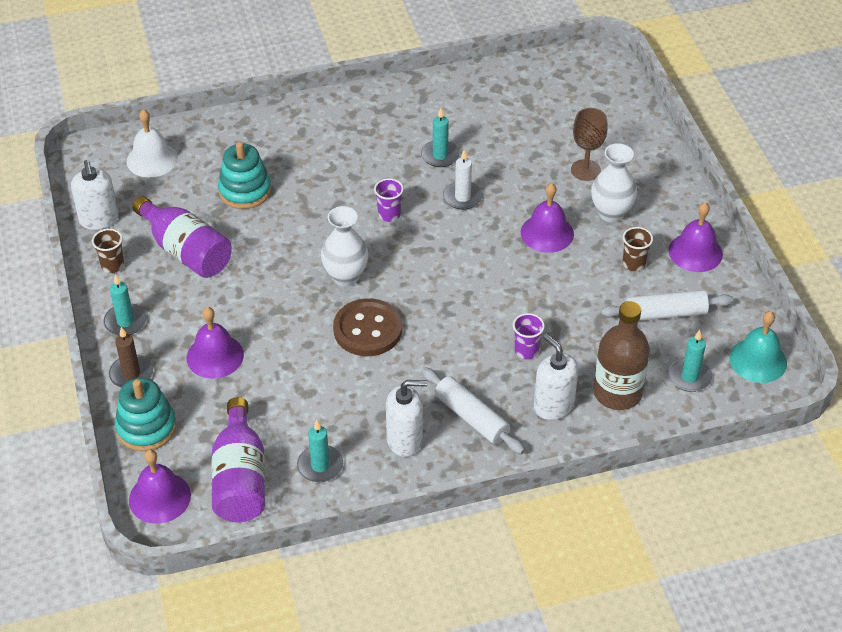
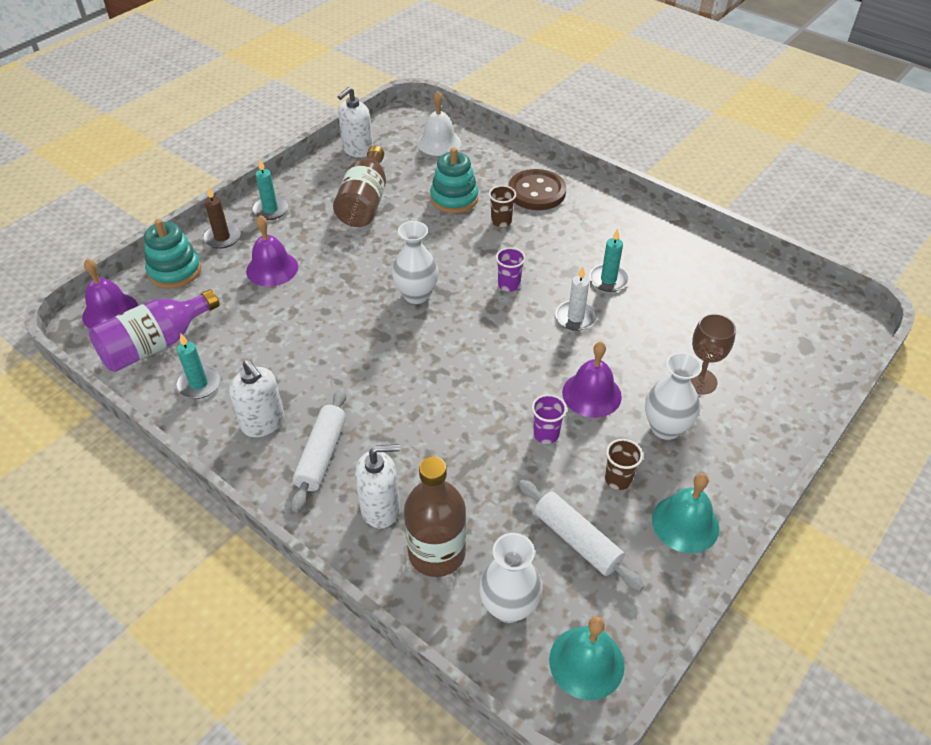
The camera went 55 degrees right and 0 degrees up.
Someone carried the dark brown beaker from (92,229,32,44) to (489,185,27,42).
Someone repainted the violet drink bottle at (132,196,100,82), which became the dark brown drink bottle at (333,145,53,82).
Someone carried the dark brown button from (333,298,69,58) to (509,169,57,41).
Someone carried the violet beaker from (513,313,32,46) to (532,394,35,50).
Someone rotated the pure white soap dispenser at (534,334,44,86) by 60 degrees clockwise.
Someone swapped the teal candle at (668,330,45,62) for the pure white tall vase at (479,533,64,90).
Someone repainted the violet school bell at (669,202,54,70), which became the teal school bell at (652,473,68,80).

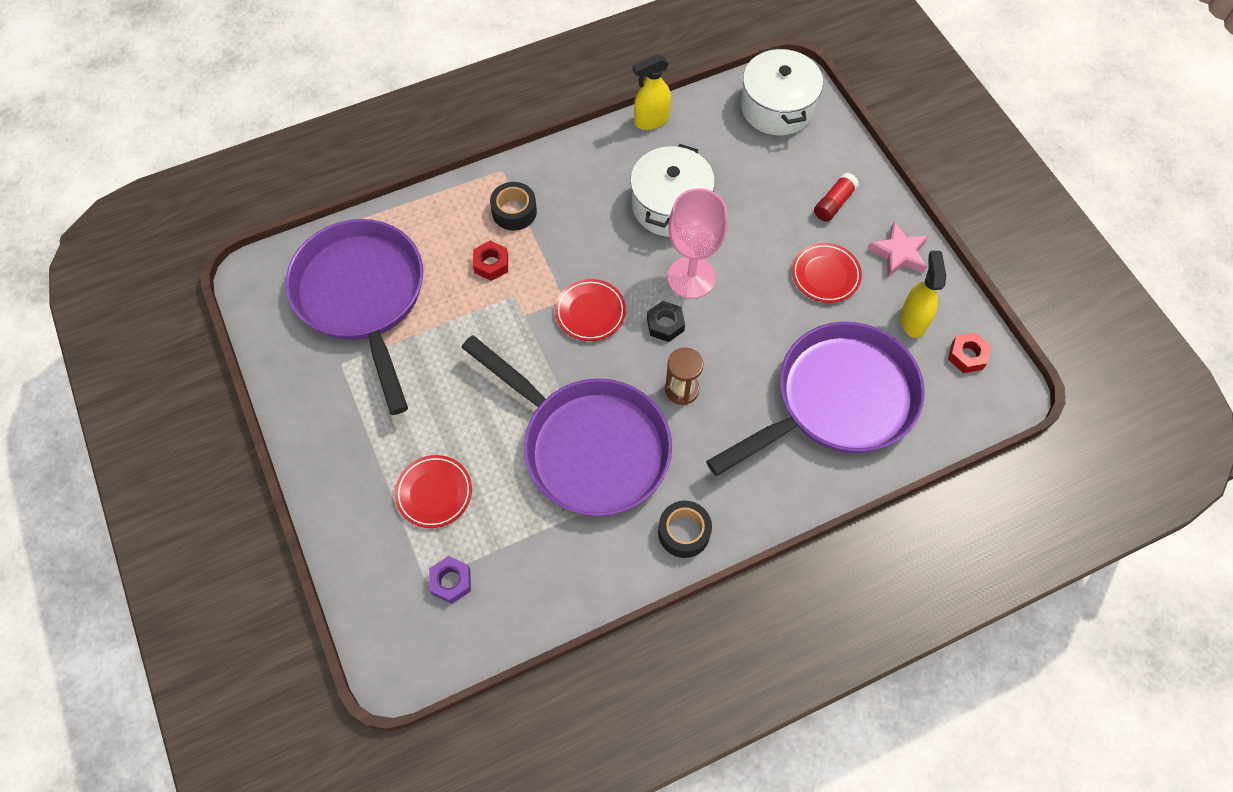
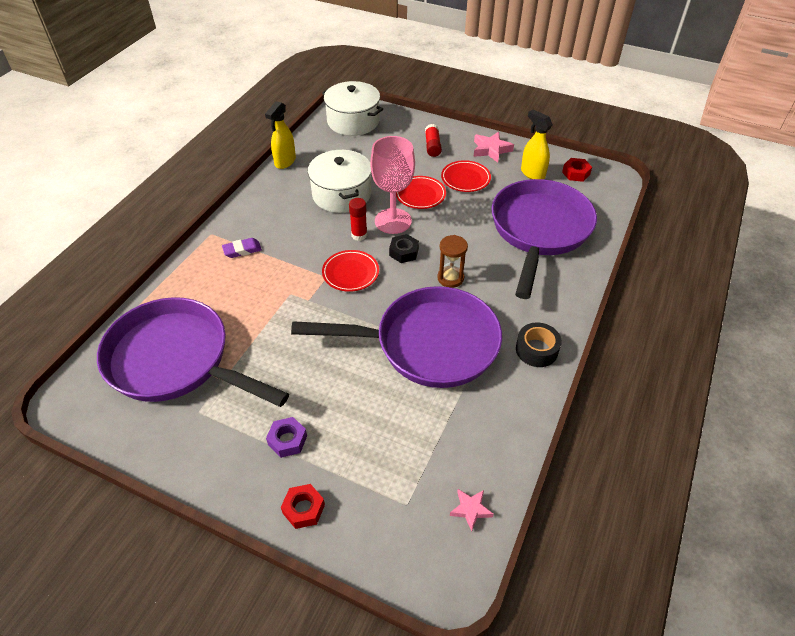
The camera went 40 degrees left and 15 degrees down.
Someone carried the scarlet dinner plate from (395,455,77,73) to (396,176,50,33).
Someone carried the violet nut from (429,556,42,48) to (266,417,41,41).
Someone carried the scarlet nut from (473,241,35,40) to (281,484,44,45).
Someone swapped the jet-black roll of tape at (490,182,47,49) for the violet pencil eraser at (222,238,40,20).
Someone put down the scarlet stick of glue at (349,198,18,43).
Someone put down the rose-pink star shape at (450,489,44,42).

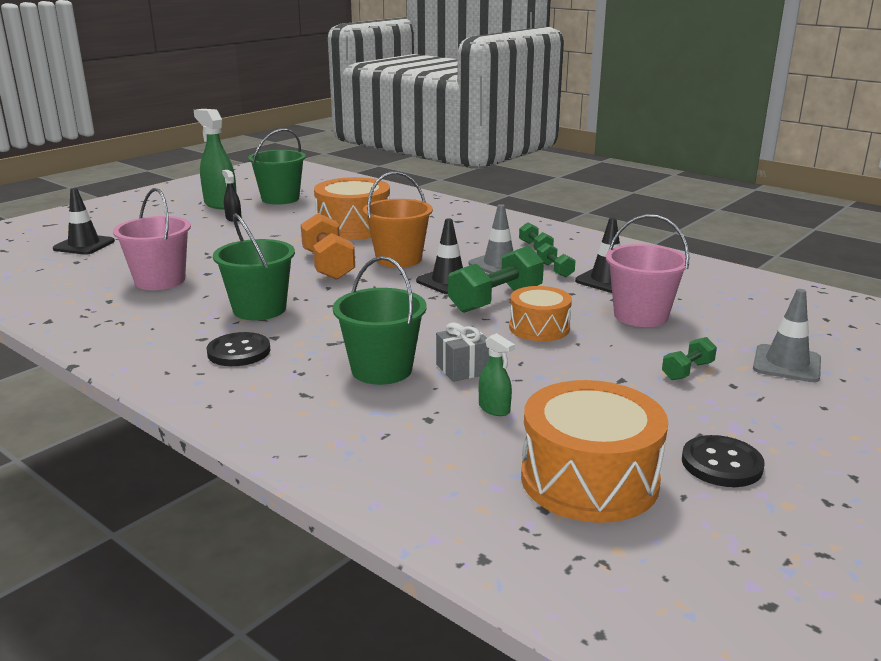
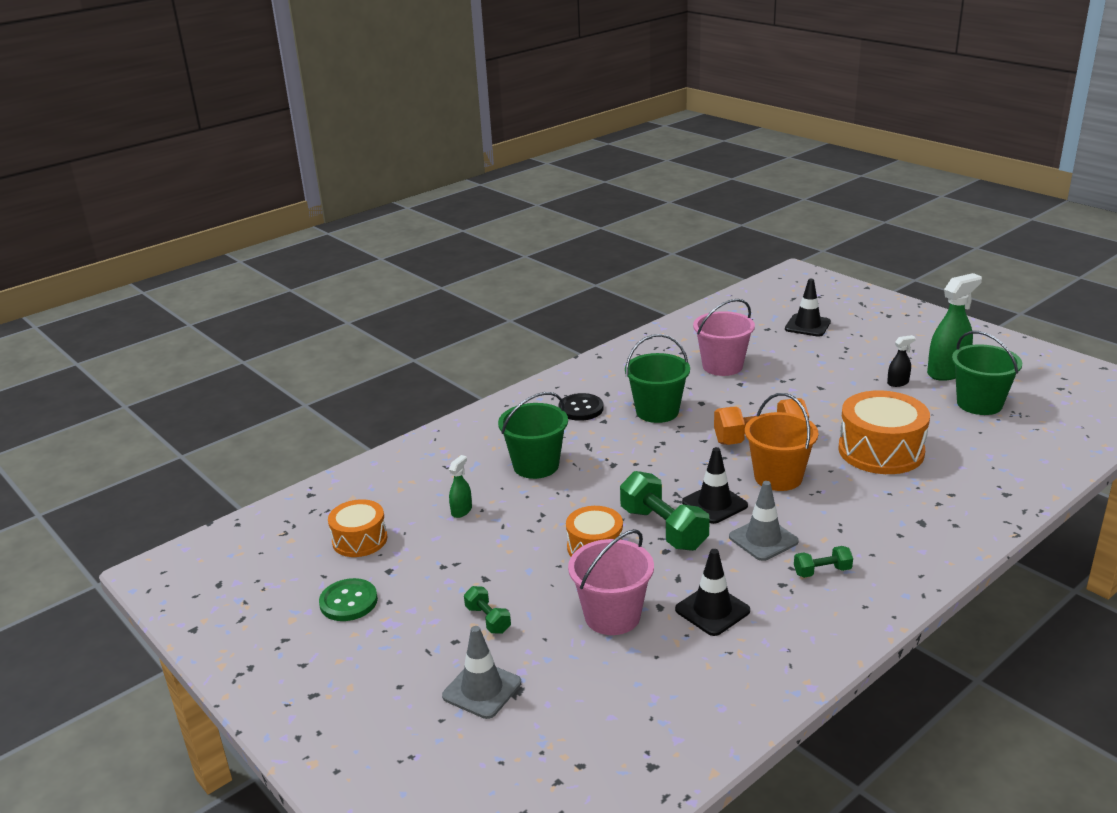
The camera went 100 degrees right and 5 degrees up.
Someone took away the ash-grey present at (436,323,54,59).
Someone rotated the green sprayer at (479,333,36,83) by 150 degrees clockwise.
Someone scaled the bright orange drum at (521,380,147,143) by 0.61.
Someone took away the green hand weight at (537,243,39,35).
Someone repainted the jet-black button at (682,435,83,52), which became the green button at (319,578,59,43).

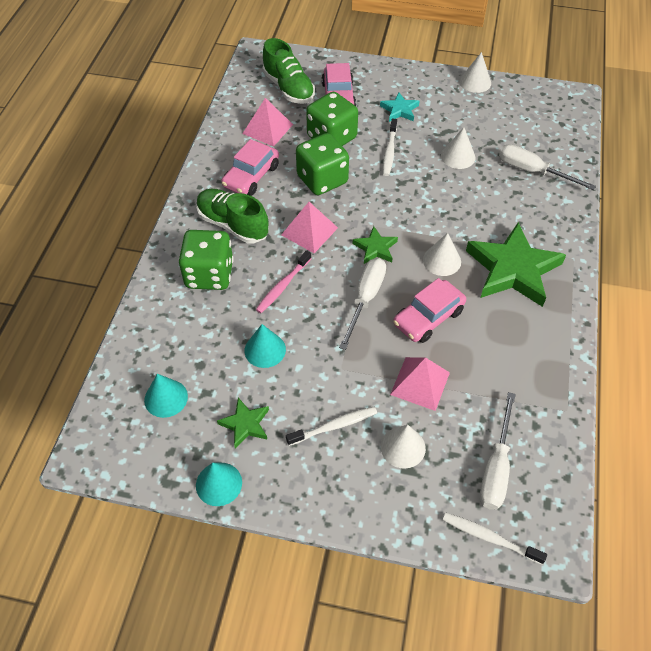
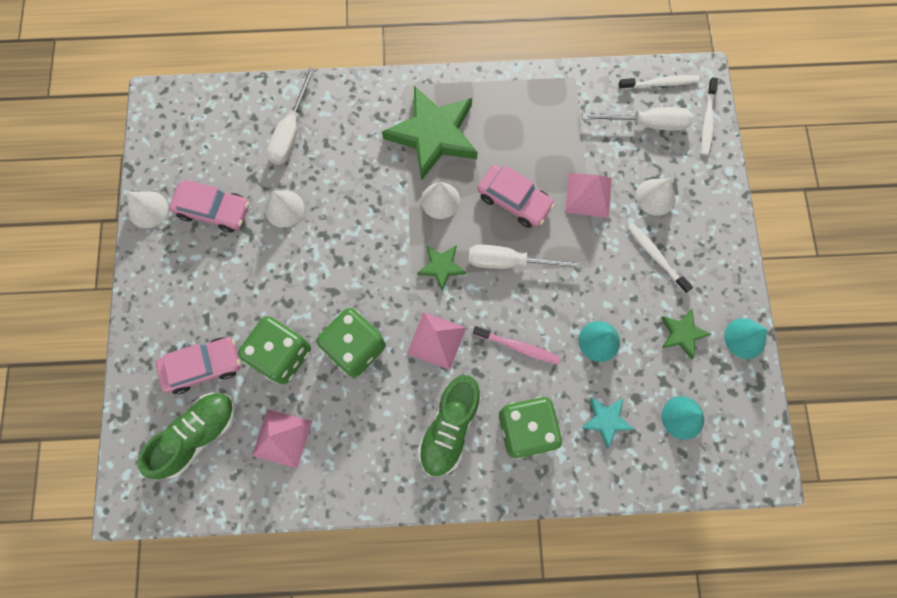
The camera went 105 degrees left and 20 degrees up.
Someone carried the rose-pink car from (221,139,58,57) to (169,180,80,53).
Someone carried the teal star shape from (380,92,40,30) to (582,397,53,51).
Someone carried the pure white toothbrush from (383,119,14,57) to (618,75,82,15).

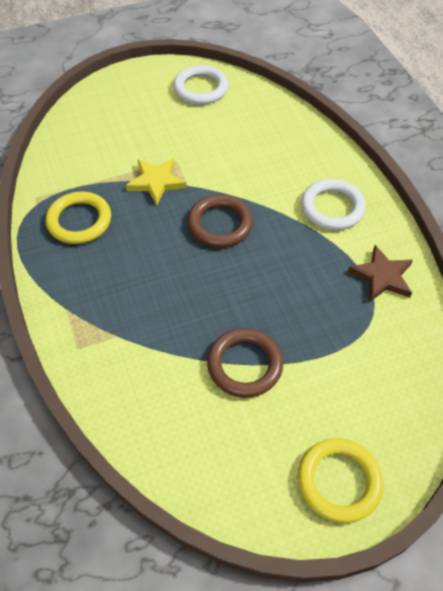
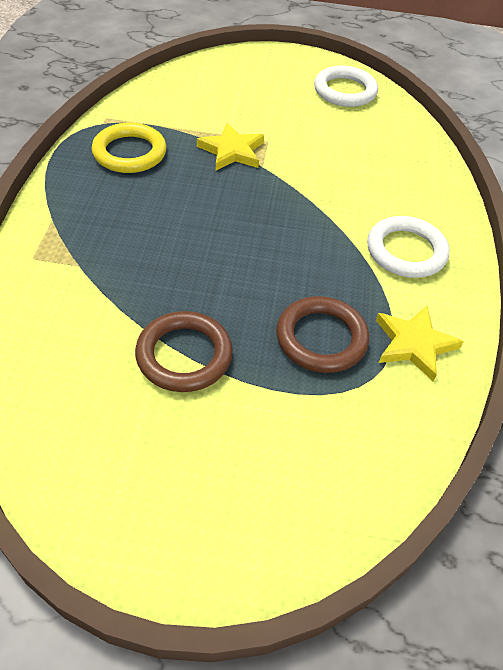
The camera went 25 degrees right and 5 degrees down.
Someone carried the dark brown hoop from (187,195,66,53) to (276,296,93,77).
Someone took away the golden hoop at (298,438,85,85).
Someone repainted the dark brown star shape at (348,245,65,57), which became the golden star shape at (376,306,88,75).

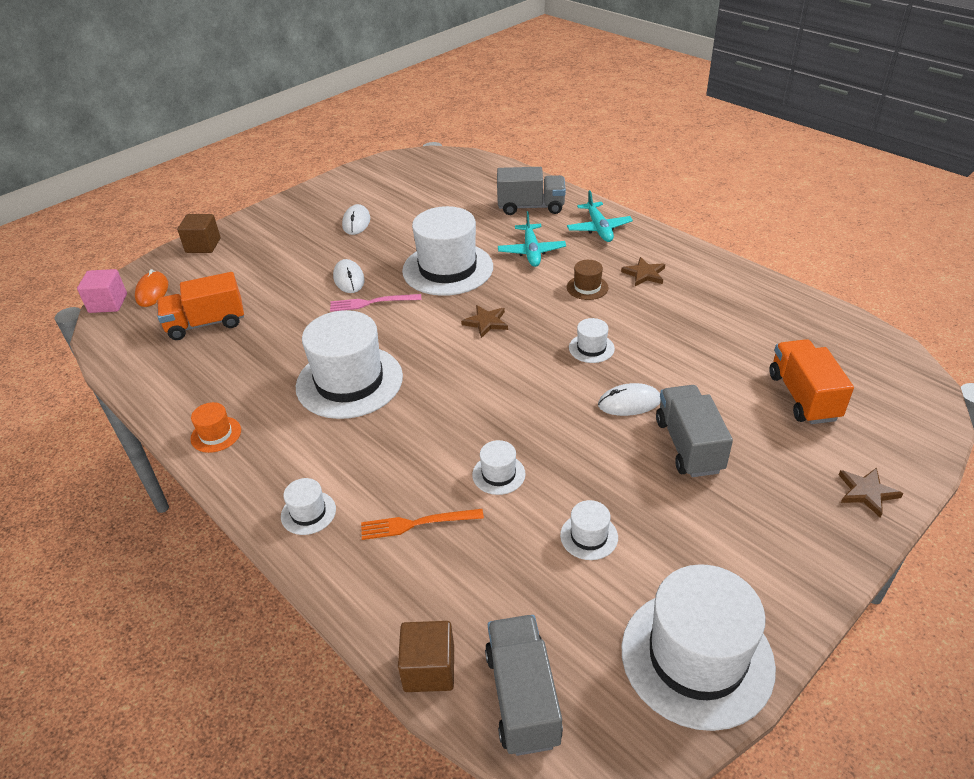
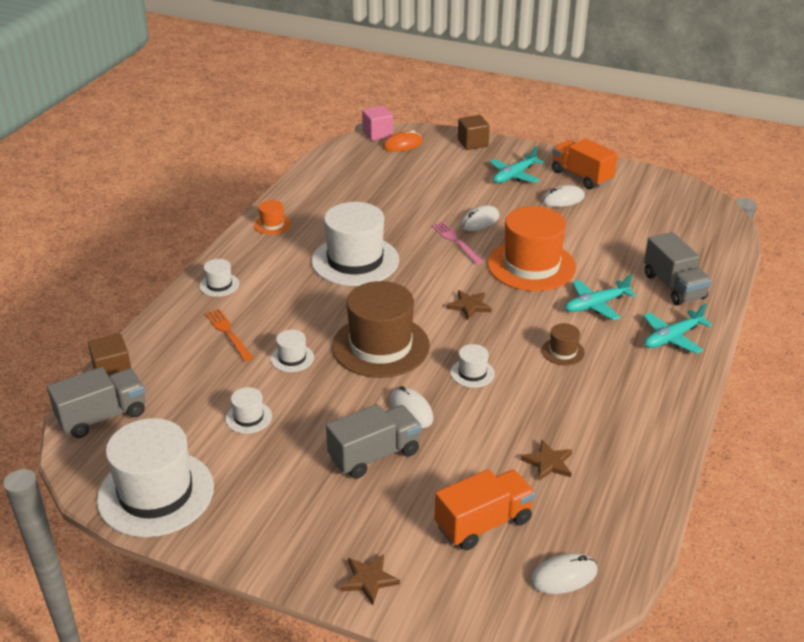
The camera went 65 degrees right and 5 degrees down.
Someone carried the bright orange lorry from (157,272,87,68) to (552,138,66,51).
Someone repainted the pure white hat at (402,206,91,90), which became the bright orange hat at (487,206,89,85).
Someone carried the dark brown star shape from (621,257,44,29) to (521,440,51,41).
Someone put down the dark brown hat at (332,281,98,97).
Someone put down the teal plane at (490,146,54,37).
Someone put down the pure white mouse at (530,553,68,41).

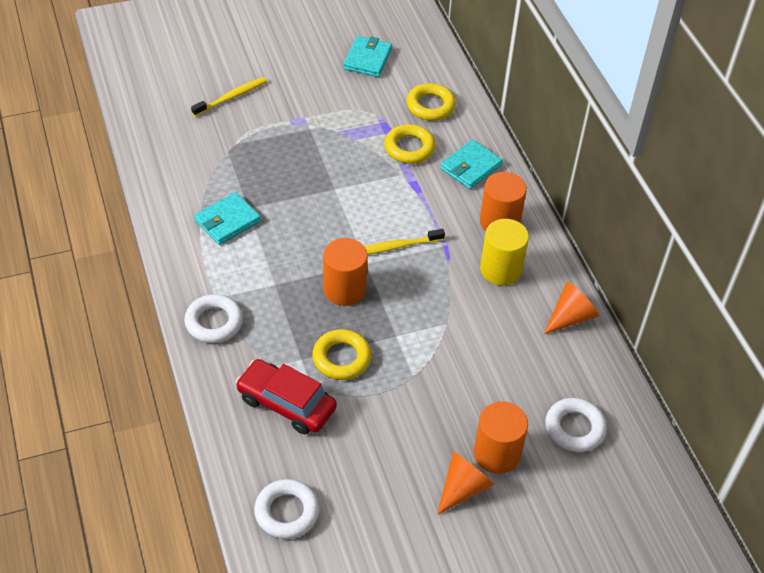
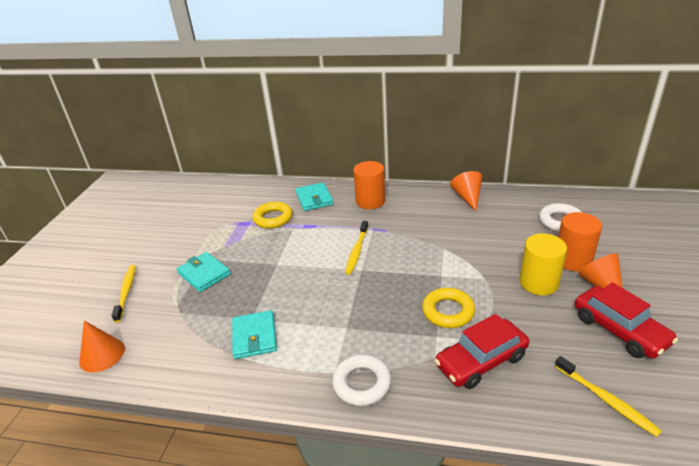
The camera went 55 degrees left and 15 degrees down.
Someone swapped the pure white hoop at (254,479,66,60) for the golden toothbrush at (555,356,107,81).
Someone took away the bright orange cylinder shape at (323,238,45,68).
Someone carried the teal billfold from (343,36,49,41) to (177,252,54,40).
Someone took away the golden hoop at (406,83,50,38).
Someone carried the golden cylinder shape from (480,219,49,67) to (519,233,48,62).
Someone put down the bright orange cone at (79,321,46,52).
Someone put down the scarlet car at (575,282,103,76).

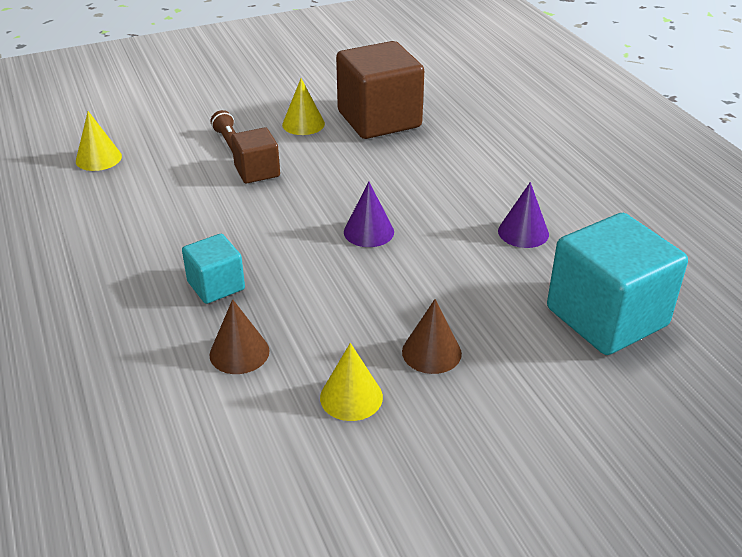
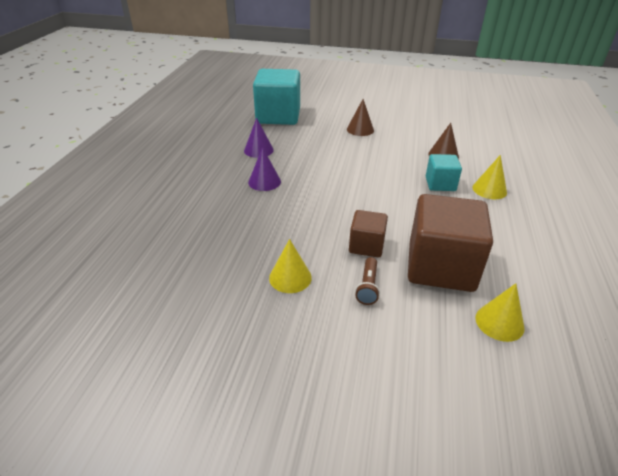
The camera went 145 degrees left and 0 degrees up.
Someone carried the golden cone from (320,343,63,78) to (472,155,35,44).
Someone carried the dark brown solid cube from (336,41,88,98) to (408,194,85,98).
Someone carried the violet cone from (344,182,50,65) to (248,147,33,44).

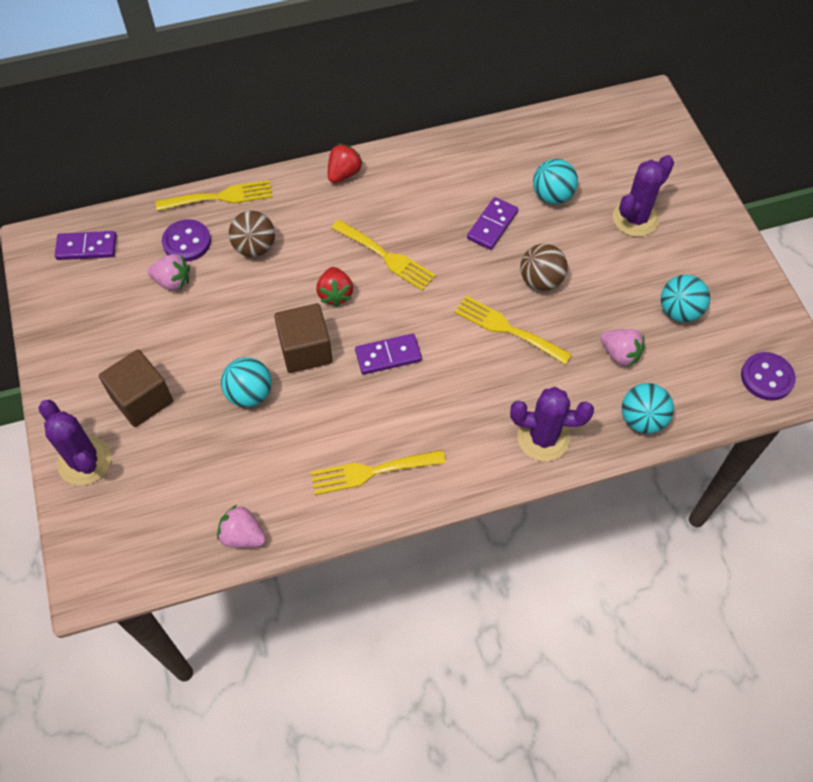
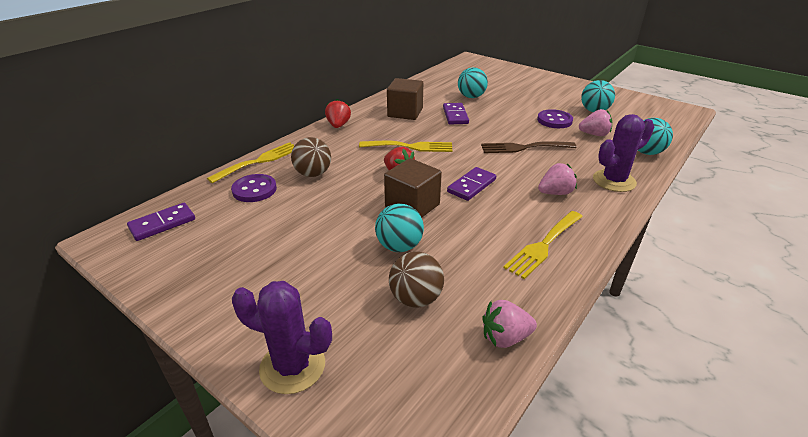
The camera went 35 degrees left and 25 degrees down.
Someone carried the dark brown solid cube from (99,350,74,77) to (387,78,36,42).
Someone carried the rose-pink strawberry from (147,254,43,37) to (538,163,39,32).
Someone repainted the golden table fork at (454,296,118,69), which became the dark brown table fork at (481,141,95,12).
Someone carried the dark brown sphere from (520,244,48,47) to (389,252,55,56).
Someone took away the violet cactus at (613,155,61,82).
Someone carried the violet button from (741,352,55,49) to (537,109,36,19).

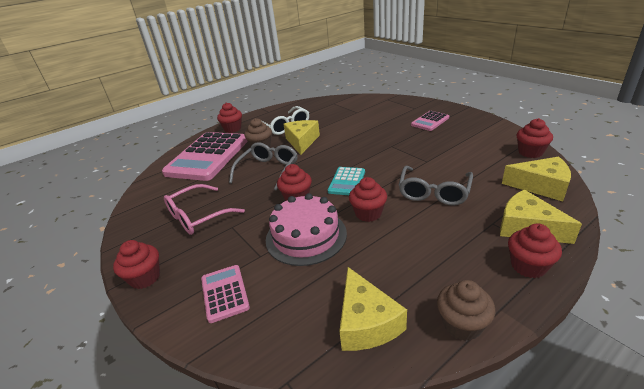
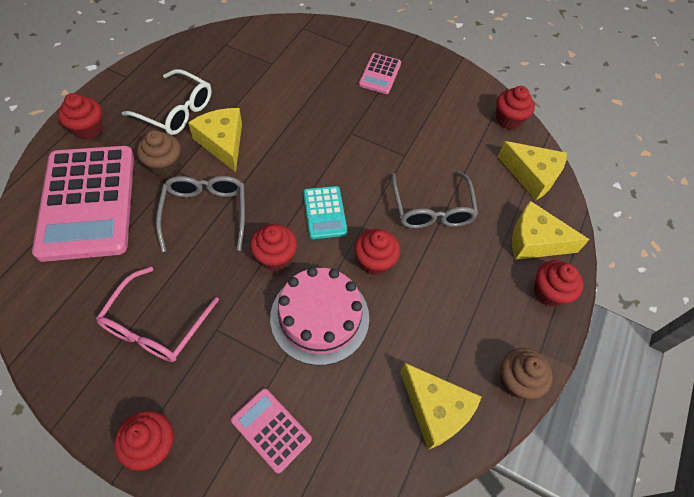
The camera went 35 degrees left and 25 degrees up.
Someone rotated the golden cheese at (502,157,69,44) by 45 degrees clockwise.

